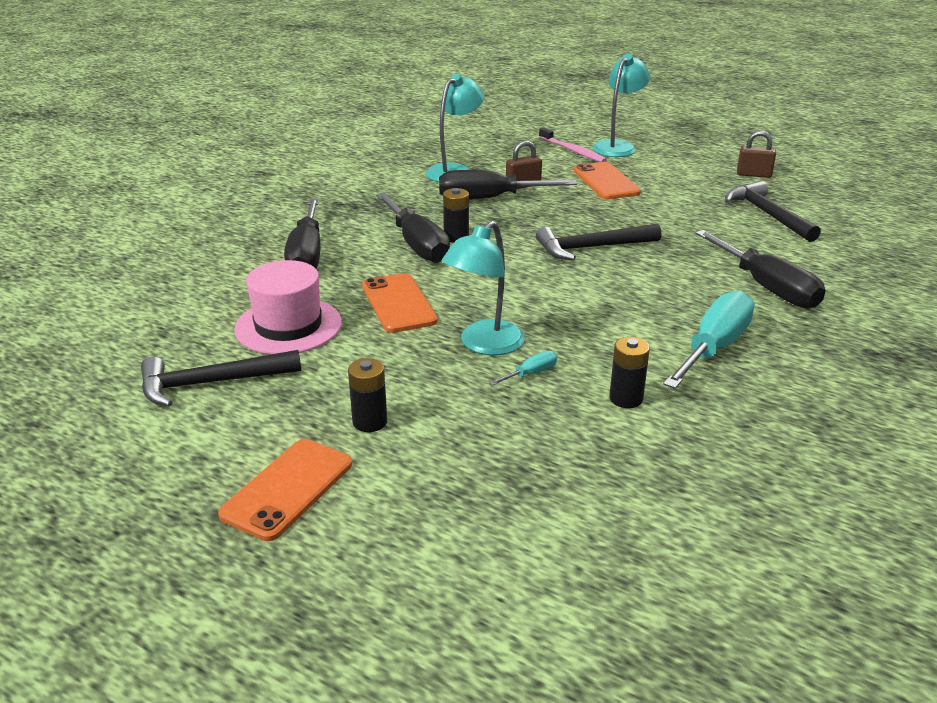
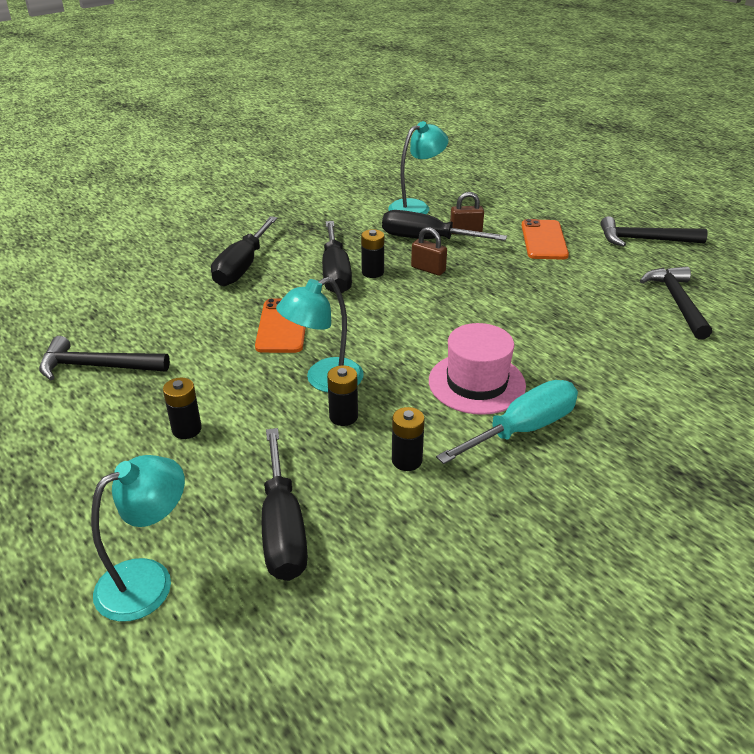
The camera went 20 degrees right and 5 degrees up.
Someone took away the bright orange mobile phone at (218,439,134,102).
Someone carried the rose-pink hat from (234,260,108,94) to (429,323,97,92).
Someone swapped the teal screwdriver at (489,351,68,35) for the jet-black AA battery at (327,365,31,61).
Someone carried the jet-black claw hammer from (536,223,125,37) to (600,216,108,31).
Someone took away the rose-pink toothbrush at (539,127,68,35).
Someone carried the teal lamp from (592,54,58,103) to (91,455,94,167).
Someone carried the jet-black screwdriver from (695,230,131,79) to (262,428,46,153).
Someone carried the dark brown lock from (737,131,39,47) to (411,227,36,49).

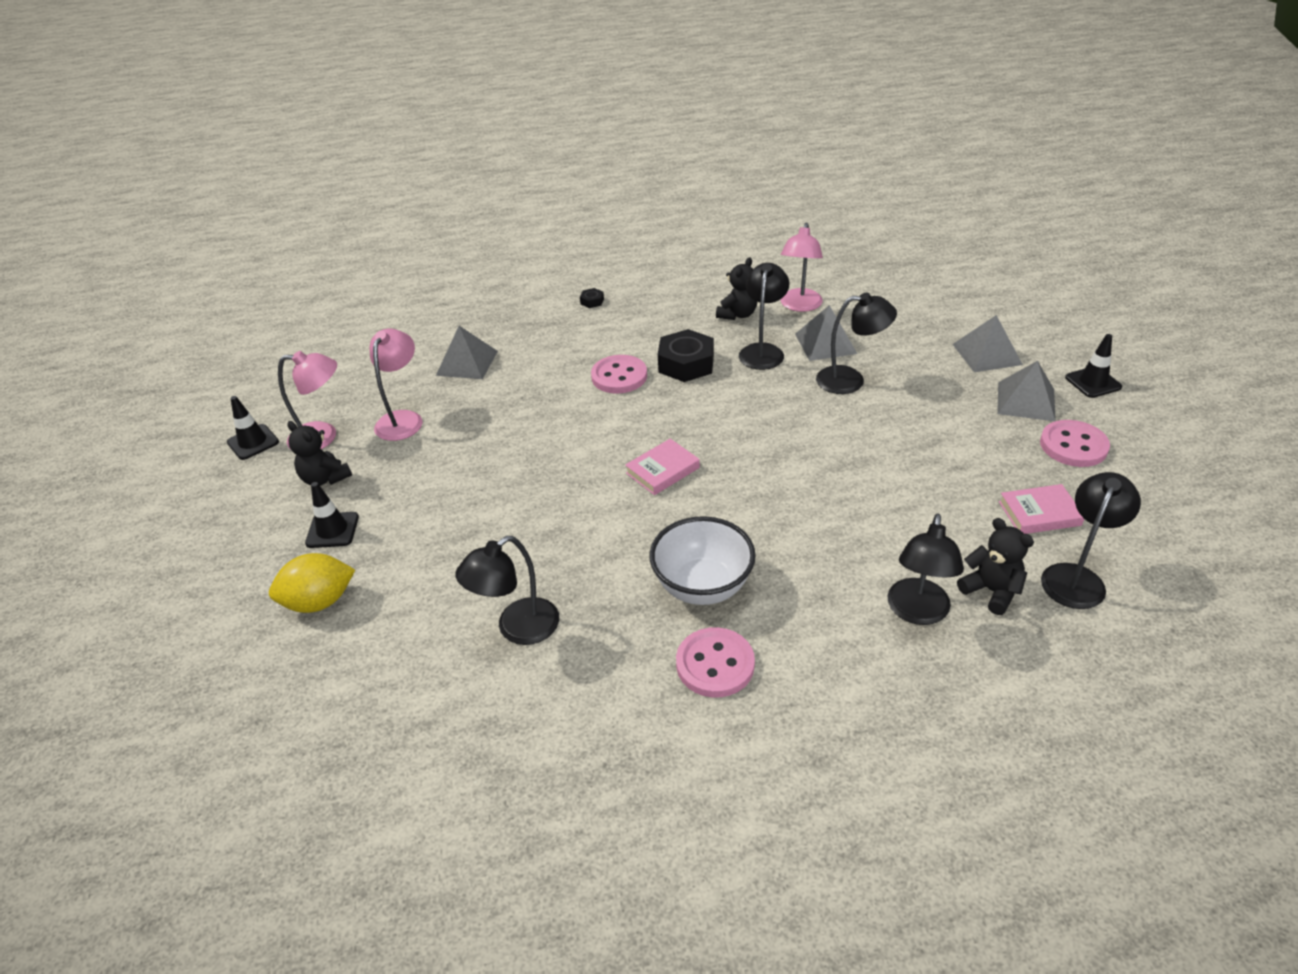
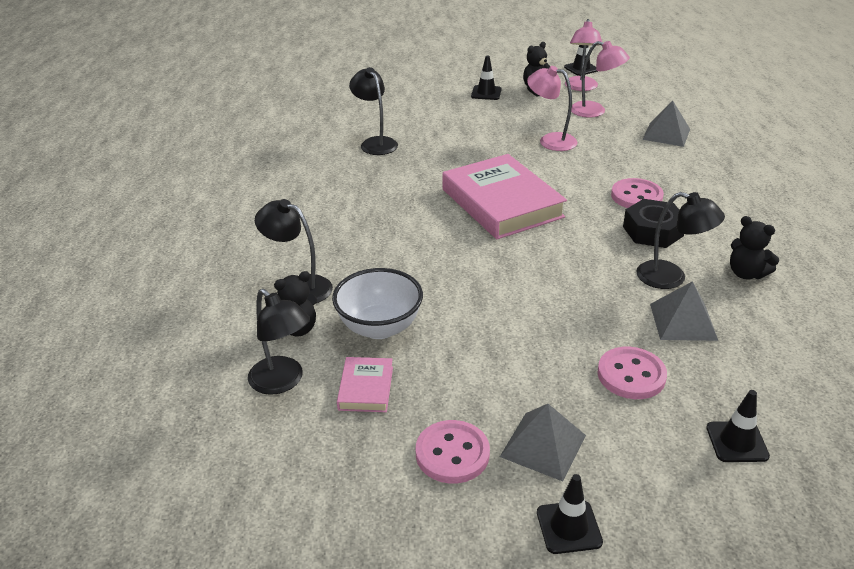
The camera went 100 degrees right and 5 degrees down.
Someone took away the golden toy lemon at (269,553,86,60).
Someone took away the jet-black nut at (580,288,24,20).
Someone scaled the rose-pink hardcover at (625,439,75,56) by 2.20.
Someone carried the pure white bowl from (649,516,107,89) to (332,268,91,71).
Someone carried the rose-pink button from (676,627,79,70) to (598,347,69,52).
Someone carried the rose-pink lamp from (780,222,43,90) to (527,66,50,85).
Someone took away the jet-black lamp at (816,293,81,101).
Someone took away the ash-grey pyramid shape at (953,315,70,57).
Someone put down the jet-black traffic cone at (706,390,64,72).

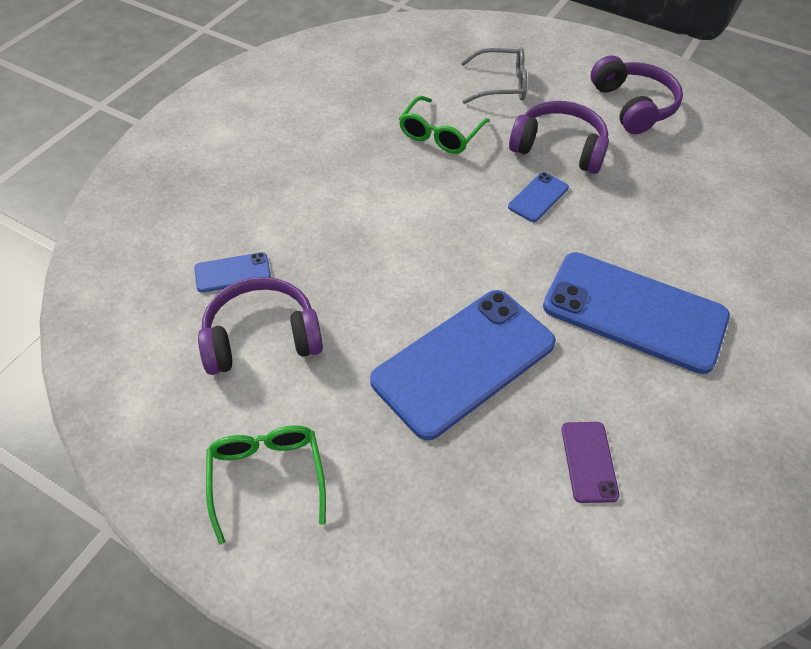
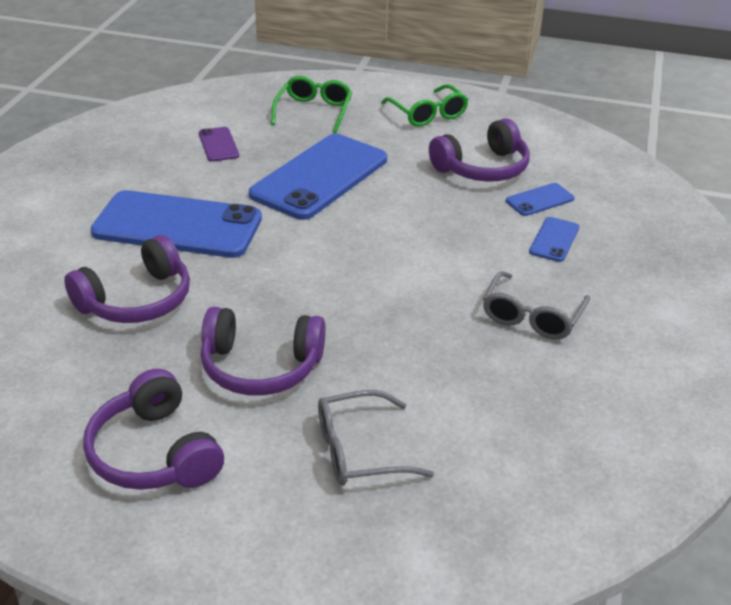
The camera went 165 degrees right and 15 degrees down.
Someone carried the green spectacles from (399,96,91,58) to (271,76,81,57).
Someone carried the blue mobile phone from (508,172,61,50) to (529,217,50,45).
Someone put down the violet over-ear headphones at (64,235,126,88).
Someone put down the ash-grey spectacles at (483,271,107,69).

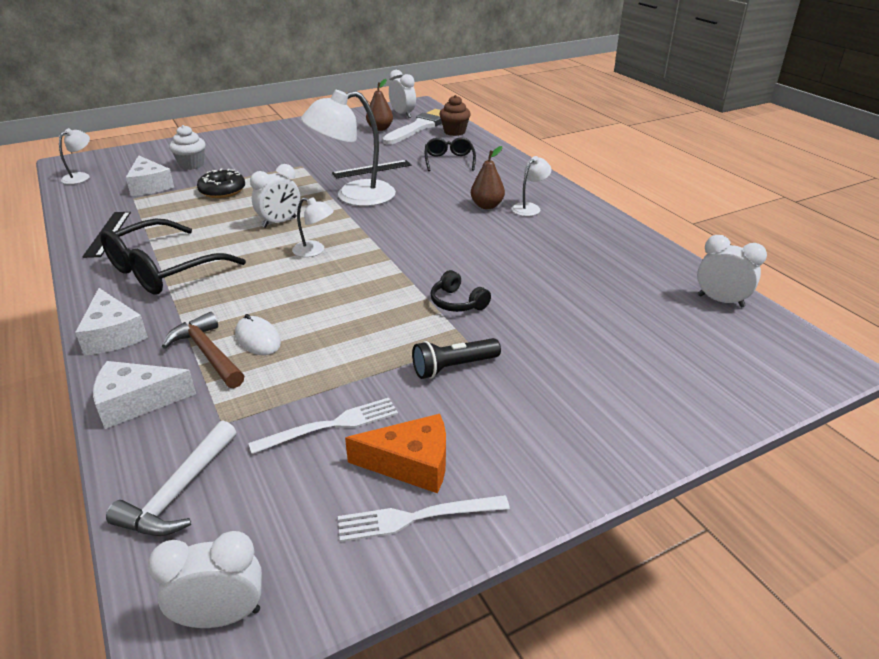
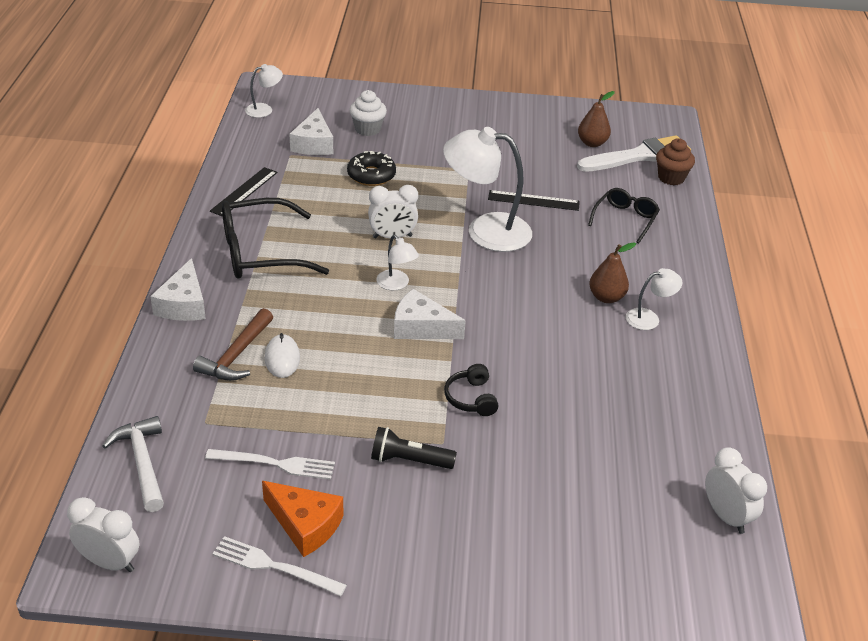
The camera went 30 degrees right and 5 degrees up.
Someone carried the pure white cheese from (93,361,103,68) to (394,289,72,50).
Someone rotated the pure white claw hammer at (106,420,130,116) by 105 degrees clockwise.
Someone rotated the dark brown claw hammer at (162,312,82,76) by 150 degrees counterclockwise.
Someone took away the pure white clock at (389,70,27,48).

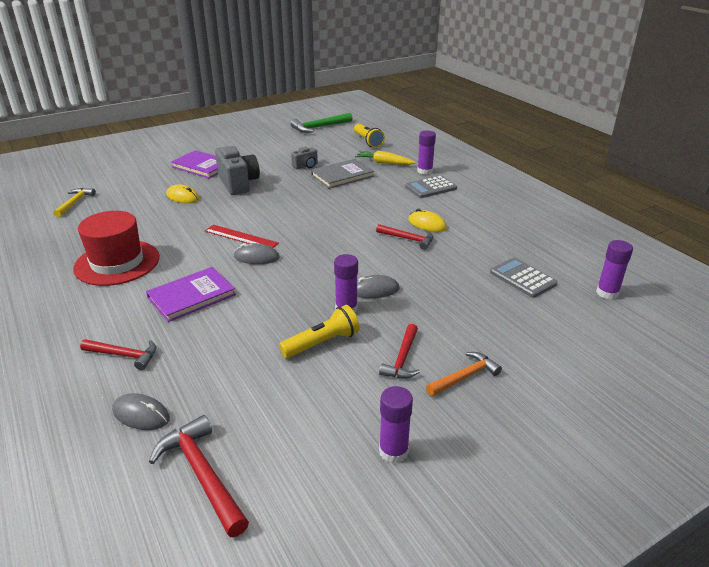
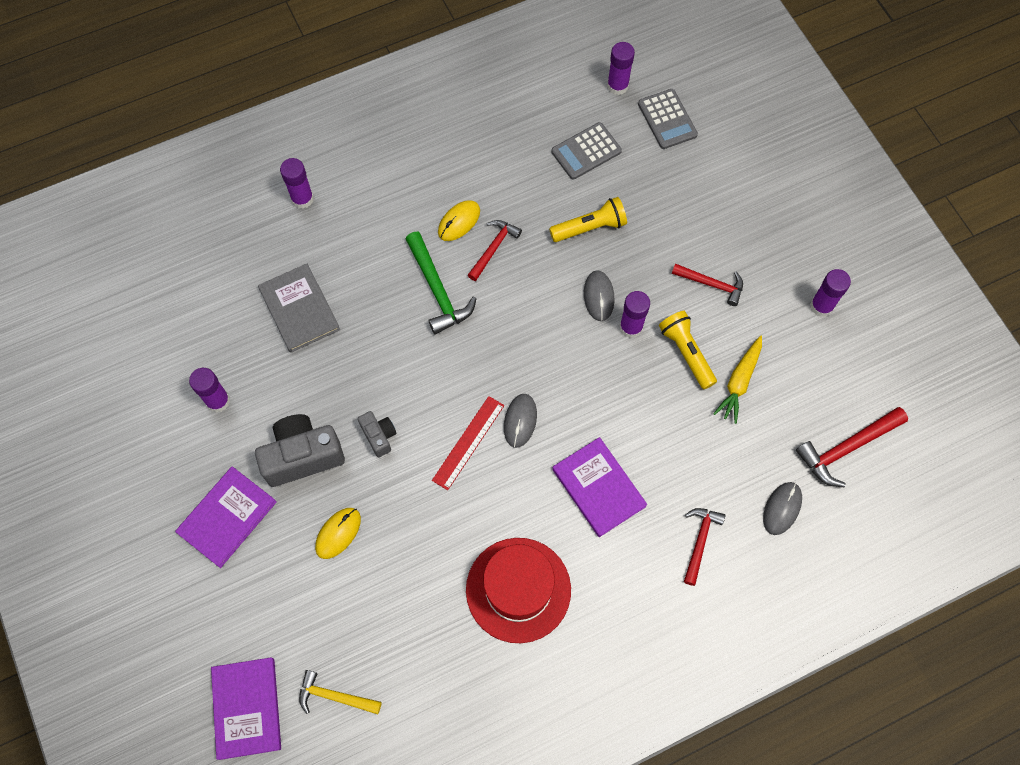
The camera went 85 degrees left and 35 degrees up.
Someone carried the green claw hammer from (290,113,63,20) to (406,232,71,103).
Someone carried the ash-grey compact camera from (291,147,27,22) to (358,411,39,46).
Someone carried the golden torch from (354,123,31,25) to (549,197,78,45).
Someone carried the golden carrot from (355,151,61,14) to (713,336,49,88).
Someone carried the ash-grey calculator from (405,175,52,23) to (638,89,60,60).
Someone took away the bright orange claw hammer at (426,352,76,44).
Someone put down the violet stick of glue at (189,368,41,44).
Someone put down the violet hardcover at (211,657,70,103).

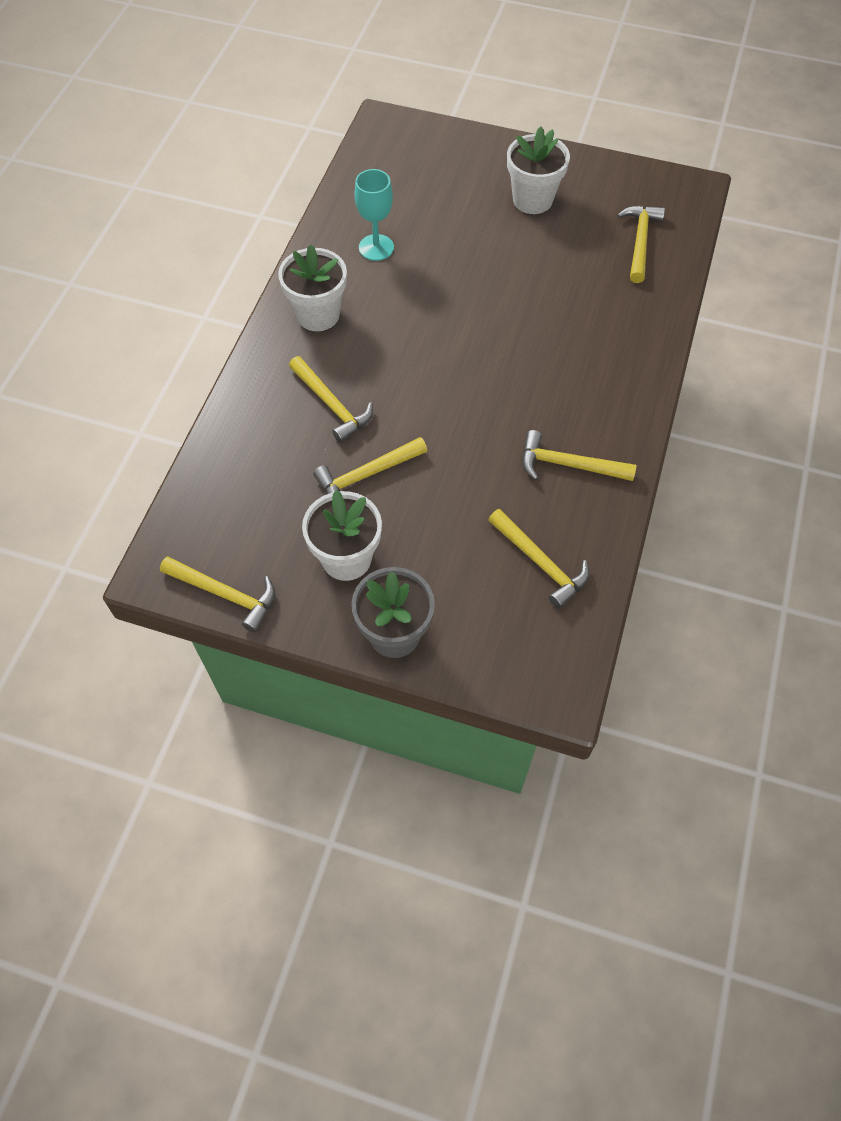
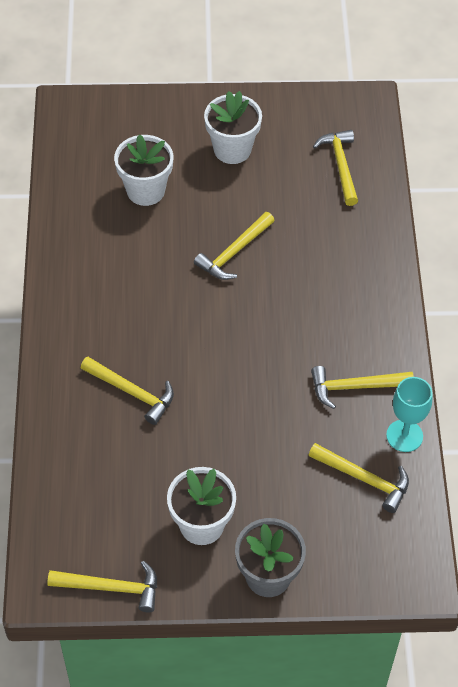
The camera went 20 degrees left and 5 degrees down.
Someone carried the pure white potted plant from (278,244,69,87) to (114,134,59,72).
Someone carried the golden claw hammer from (313,437,114,58) to (194,212,81,68).
Someone carried the teal chalice from (354,169,40,92) to (386,377,46,75).

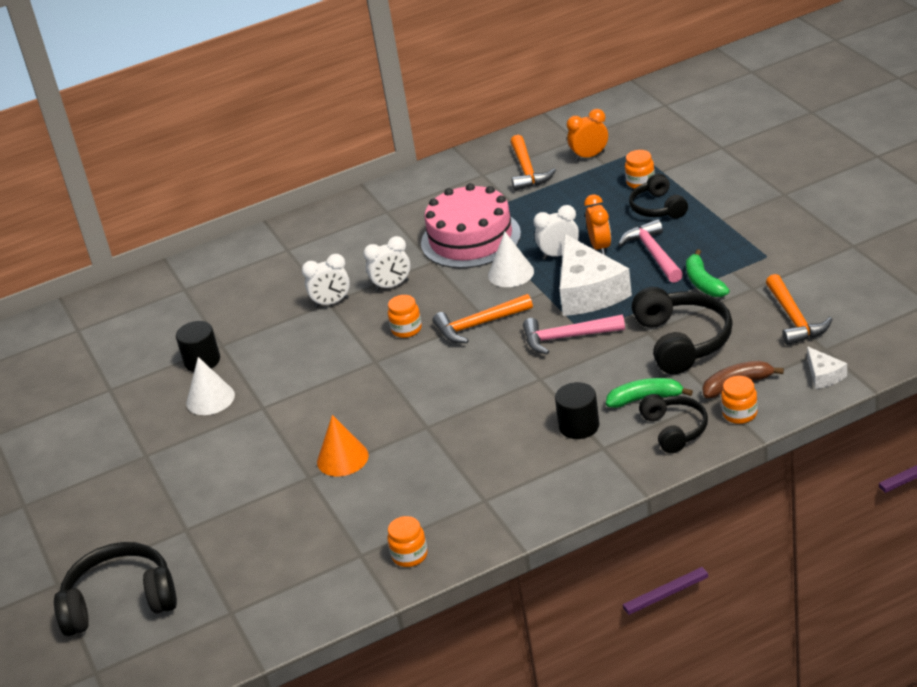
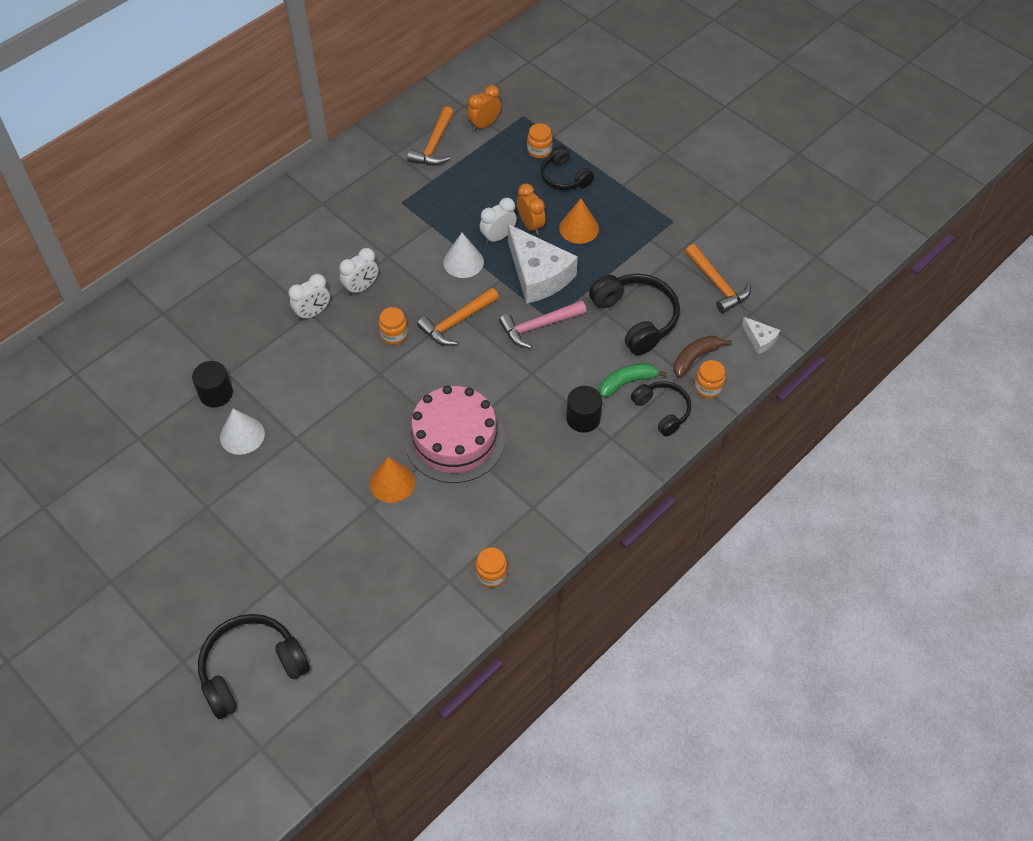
The camera went 25 degrees left and 20 degrees up.
Someone carried the rose-pink layer cake from (421,183,100,85) to (405,385,100,98).
Someone rotated the bright orange claw hammer at (510,135,46,56) by 45 degrees clockwise.
Someone swapped the rose-pink claw hammer at (618,219,65,64) for the bright orange cone at (559,199,40,45).
Someone took away the green toy banana at (686,249,44,48).

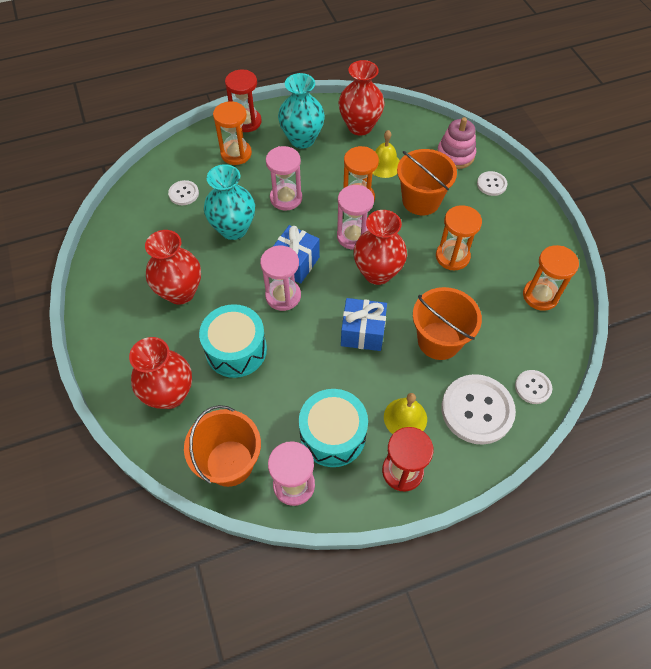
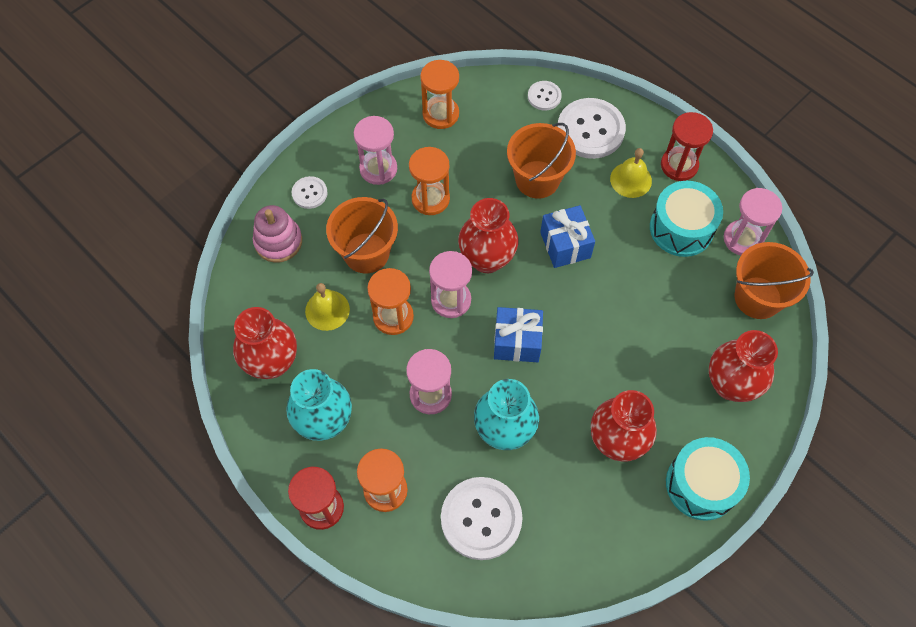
The camera went 115 degrees left and 5 degrees up.
Someone scaled the pure white button at (168,180,31,25) by 1.97.
Someone carried the teal drum from (199,304,68,74) to (666,437,84,84).
Someone carried the rose-pink sandglass from (260,246,41,65) to (354,116,43,69).

